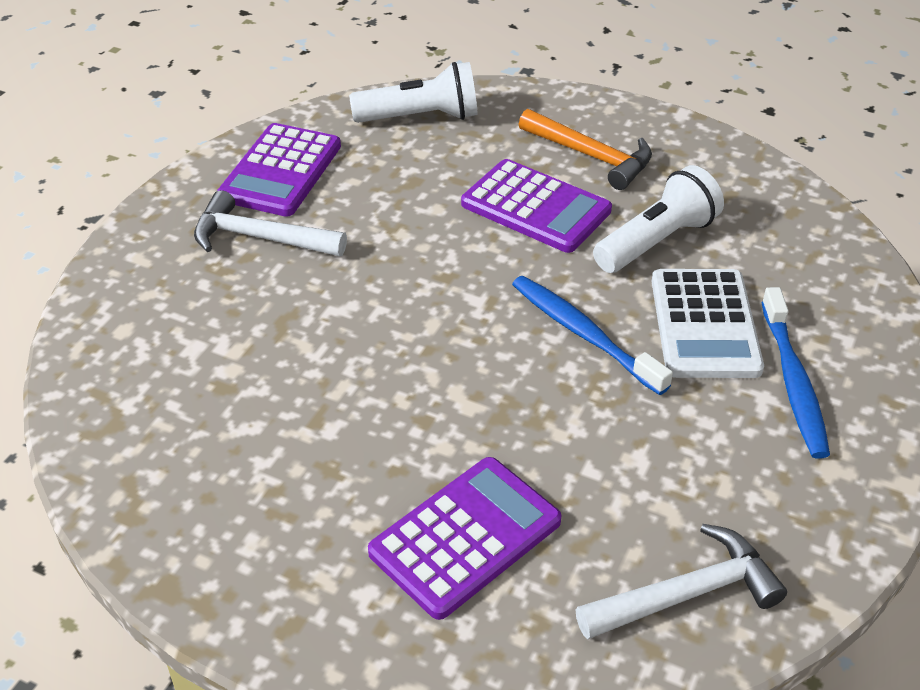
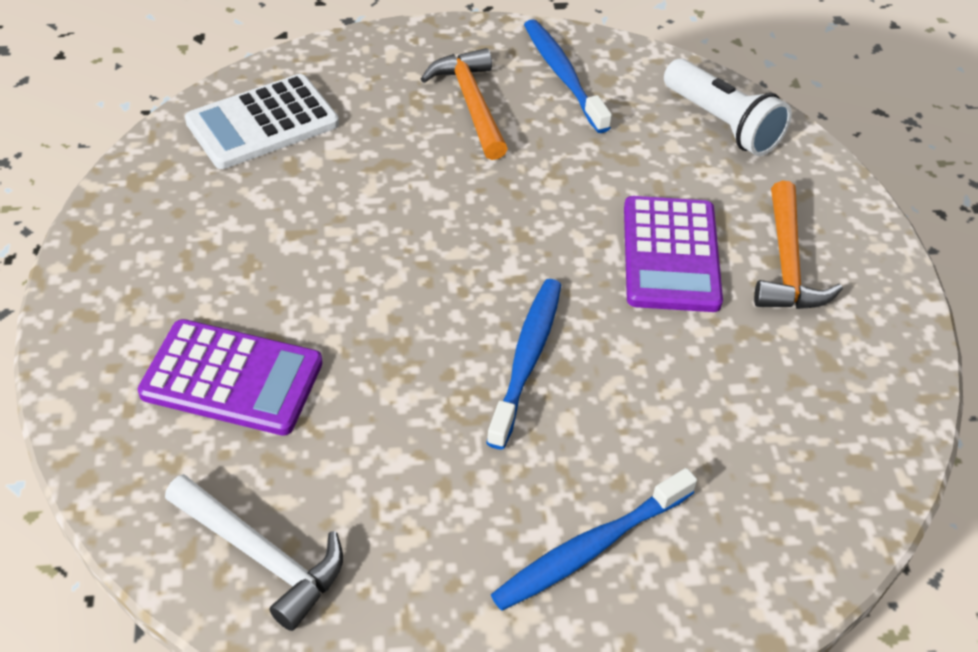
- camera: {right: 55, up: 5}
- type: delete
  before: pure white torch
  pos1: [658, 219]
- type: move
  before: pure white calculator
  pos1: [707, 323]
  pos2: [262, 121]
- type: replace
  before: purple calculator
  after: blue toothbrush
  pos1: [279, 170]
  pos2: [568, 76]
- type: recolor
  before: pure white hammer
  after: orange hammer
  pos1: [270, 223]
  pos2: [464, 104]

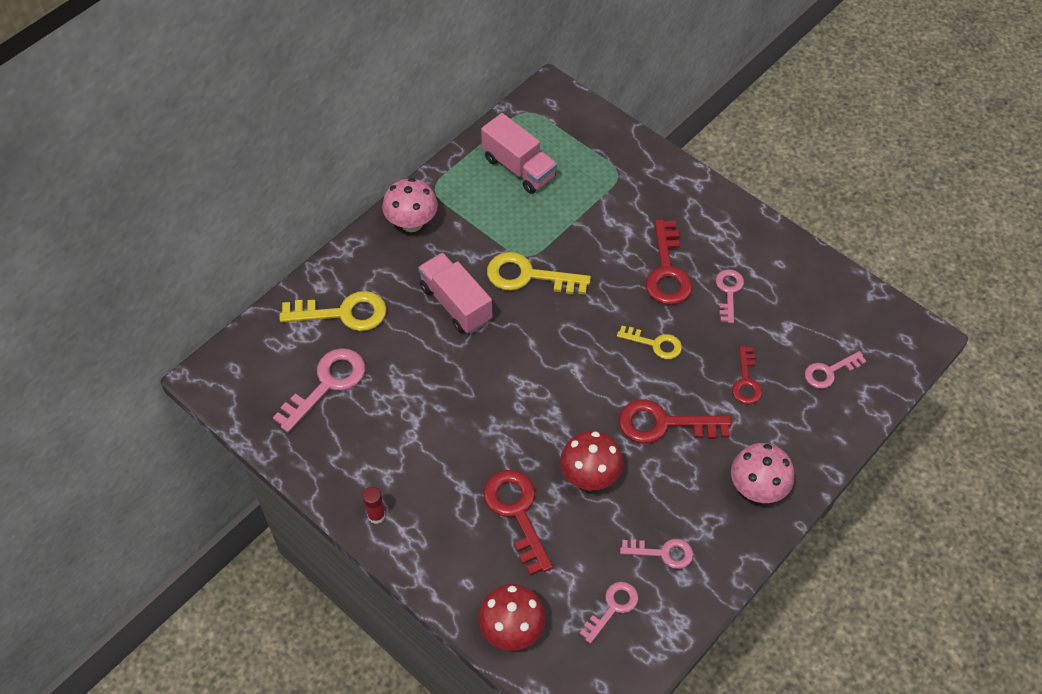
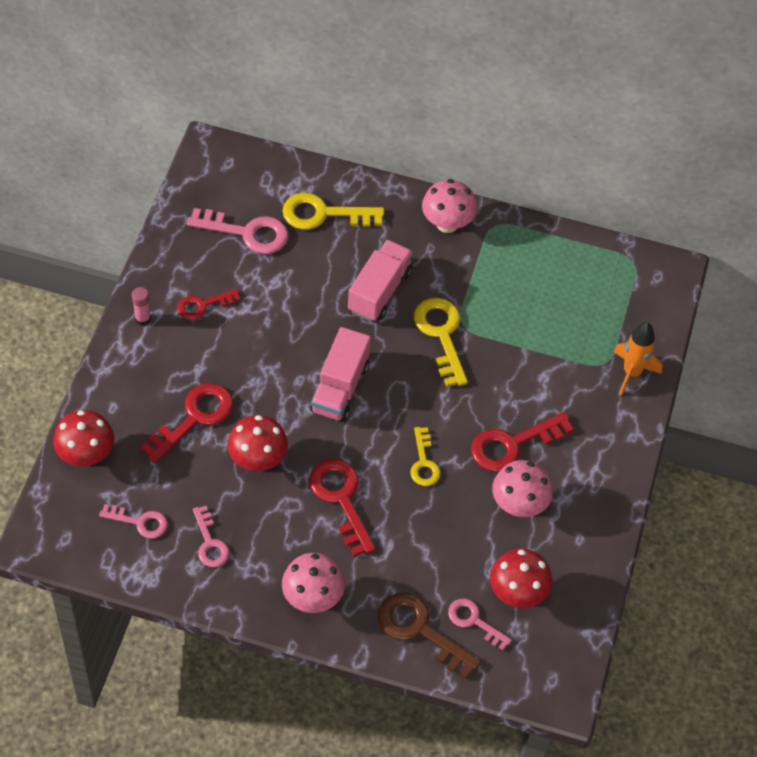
- camera: {right: 60, up: 0}
- type: insert
  after: brown latchkey
  pos2: [429, 636]
- type: insert
  after: scarlet mushroom
  pos2: [521, 578]
- type: insert
  after: orange rocket
  pos2: [637, 359]
- type: move
  before: pink toy truck
  pos1: [519, 153]
  pos2: [340, 374]
- type: move
  before: scarlet latchkey
  pos1: [747, 375]
  pos2: [208, 304]
- type: replace
  before: pink latchkey
  after: pink mushroom
  pos1: [730, 296]
  pos2: [522, 488]
- type: recolor
  before: scarlet glue
  after: pink glue
  pos1: [374, 505]
  pos2: [141, 306]
- type: rotate
  before: golden latchkey
  pos1: [333, 311]
  pos2: [333, 211]
  turn: 120

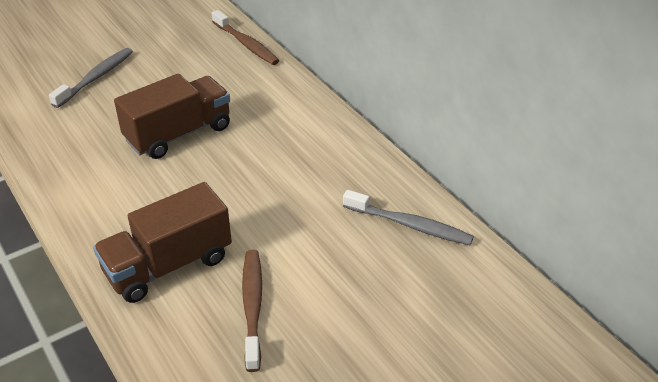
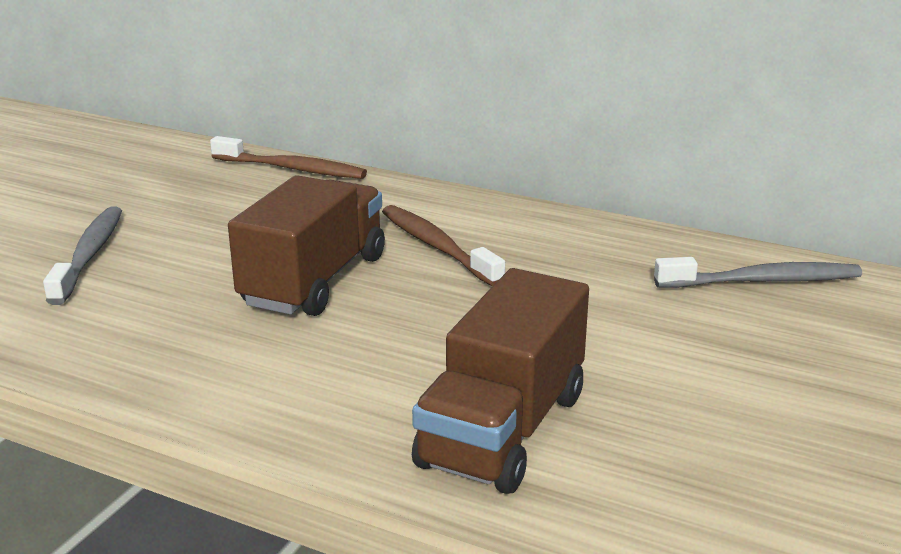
- camera: {right: -30, up: -15}
- type: move
  before: brown toothbrush
  pos1: [252, 311]
  pos2: [443, 245]

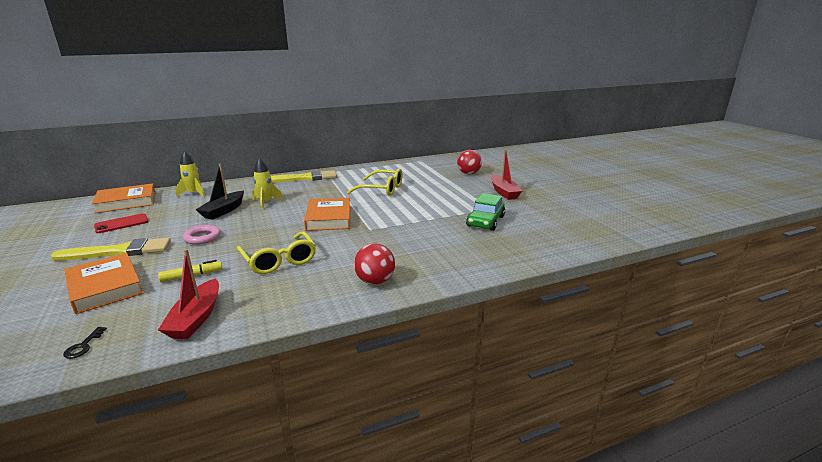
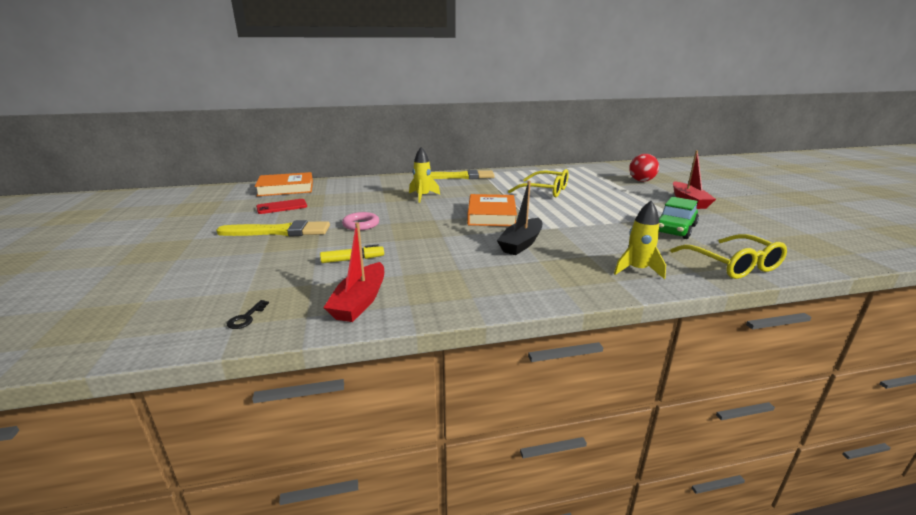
- camera: {right: 10, up: 0}
- type: delete
  before: orange hardcover
  pos1: [104, 283]
- type: delete
  before: scarlet play ball
  pos1: [374, 264]
- type: move
  before: golden rocket
  pos1: [190, 173]
  pos2: [640, 240]
- type: move
  before: black sailboat
  pos1: [220, 192]
  pos2: [519, 218]
- type: move
  before: golden spectacles
  pos1: [276, 252]
  pos2: [728, 256]

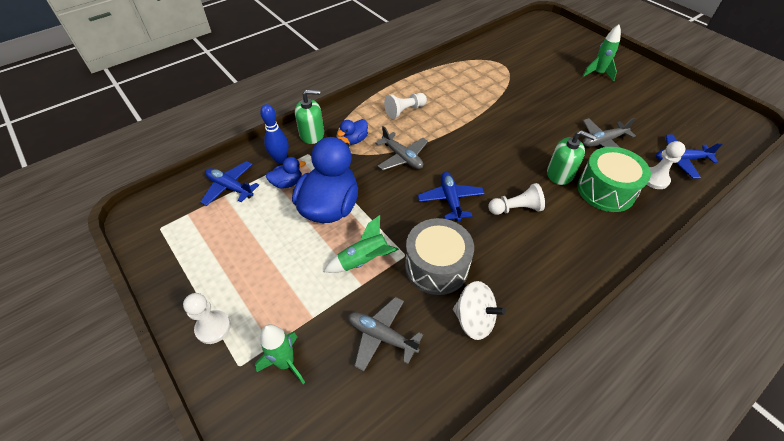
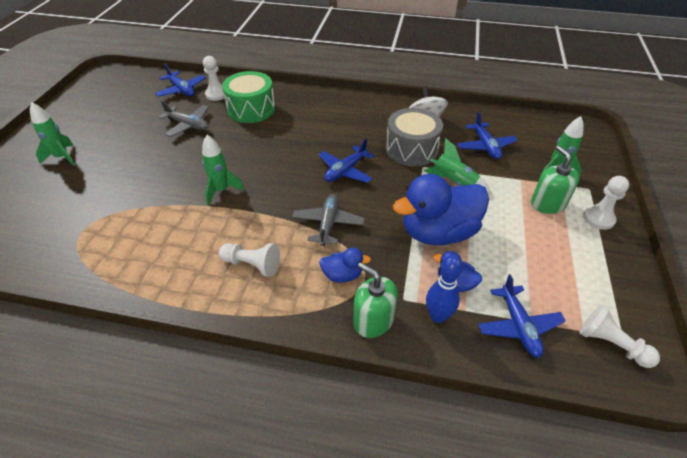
- camera: {right: -130, up: -5}
- type: insert
  after: emerald rocket
  pos2: [223, 170]
- type: move
  before: pure white chess pawn
  pos1: [516, 199]
  pos2: [619, 336]
- type: move
  before: emerald pump bottle
  pos1: [571, 157]
  pos2: [555, 180]
- type: recolor
  before: ash-grey plane
  after: blue plane
  pos1: [385, 334]
  pos2: [487, 135]

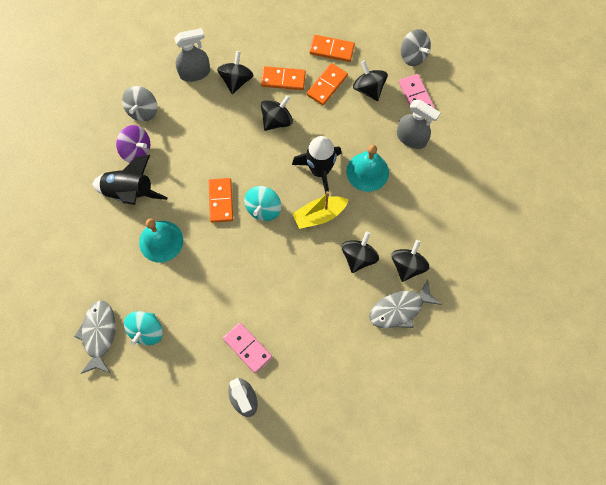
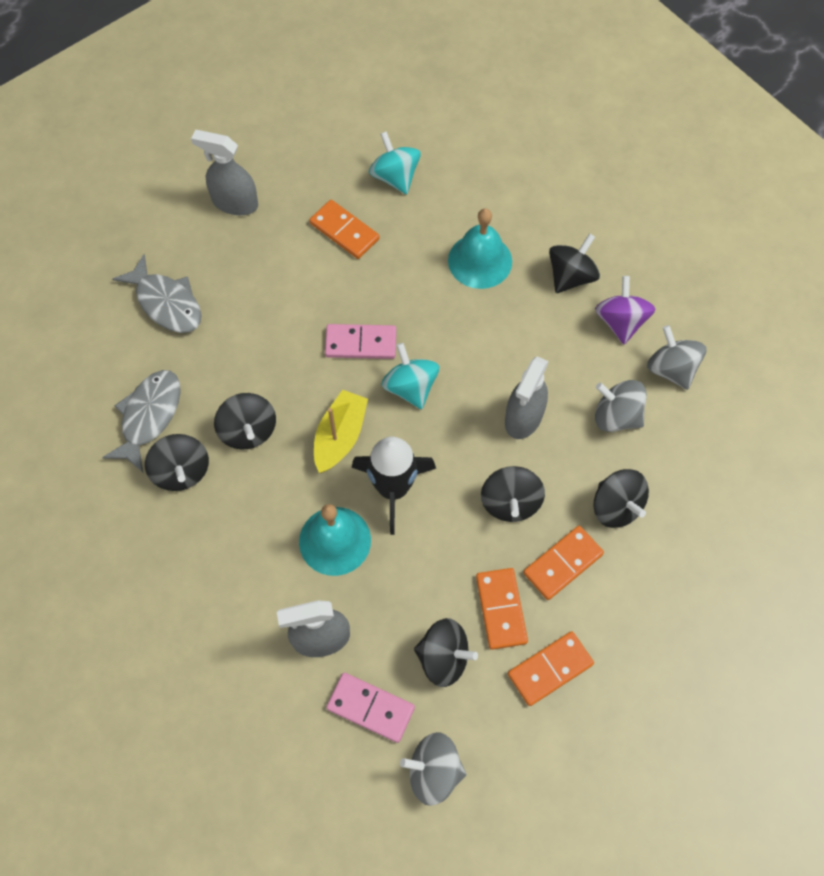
- camera: {right: 135, up: -5}
- type: insert
  after: ash-grey whirligig
  pos2: [621, 406]
- type: move
  before: ash-grey fish
  pos1: [94, 337]
  pos2: [157, 293]
- type: move
  before: ash-grey sprayer
  pos1: [192, 55]
  pos2: [527, 397]
- type: move
  before: orange domino tile
  pos1: [221, 200]
  pos2: [344, 229]
- type: move
  before: pink domino tile
  pos1: [247, 347]
  pos2: [360, 341]
- type: replace
  before: black rocket
  after: black whirligig
  pos1: [130, 180]
  pos2: [574, 263]
- type: rotate
  before: purple whirligig
  pos1: [133, 144]
  pos2: [625, 310]
  turn: 105

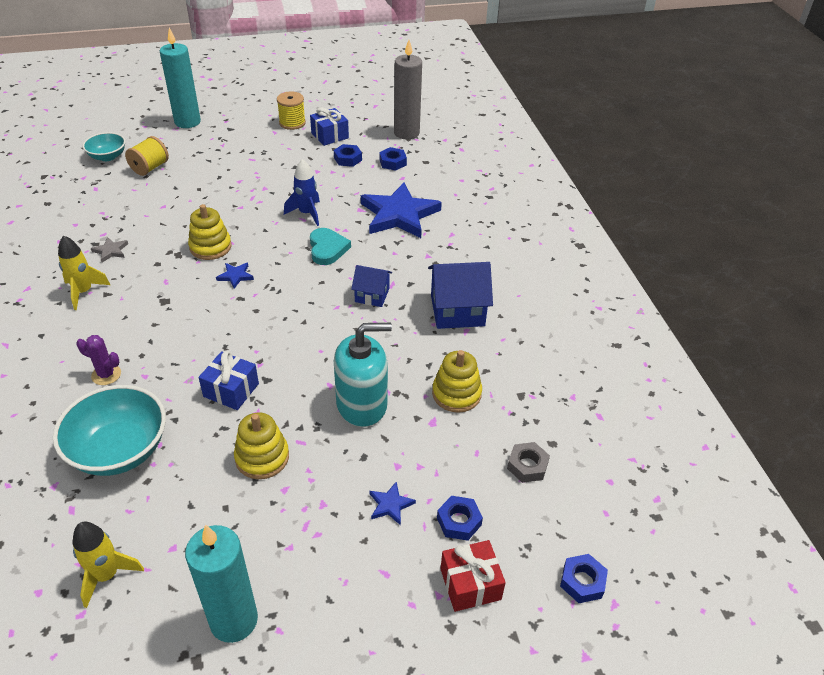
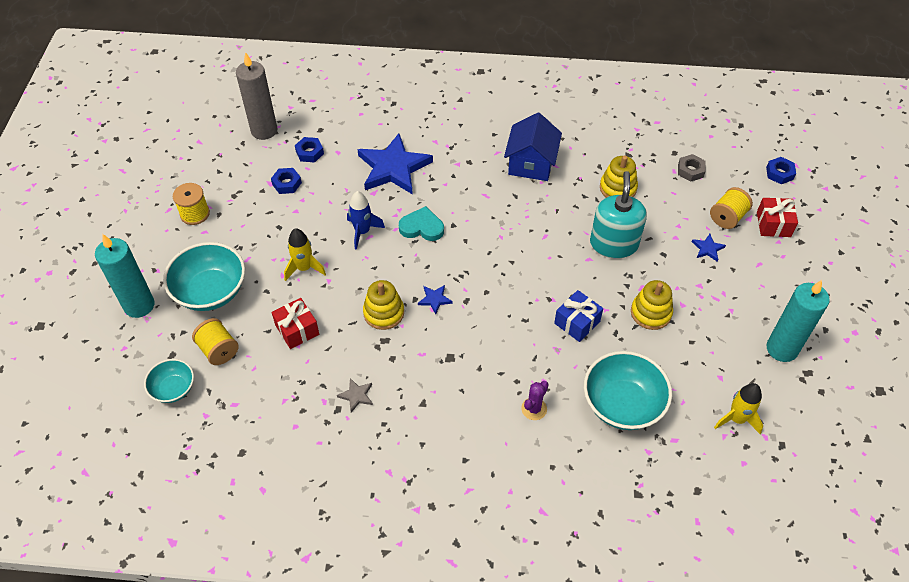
- camera: {right: -70, up: 10}
- type: delete
  before: blue gift
  pos1: [329, 126]
- type: delete
  before: blue toy house
  pos1: [371, 286]
- type: insert
  after: turquoise deep dish
  pos2: [204, 276]
- type: insert
  after: scarlet gift
  pos2: [295, 323]
- type: move
  before: golden rocket
  pos1: [84, 272]
  pos2: [305, 254]
- type: replace
  before: blue nut
  after: golden bobbin
  pos1: [460, 518]
  pos2: [731, 208]

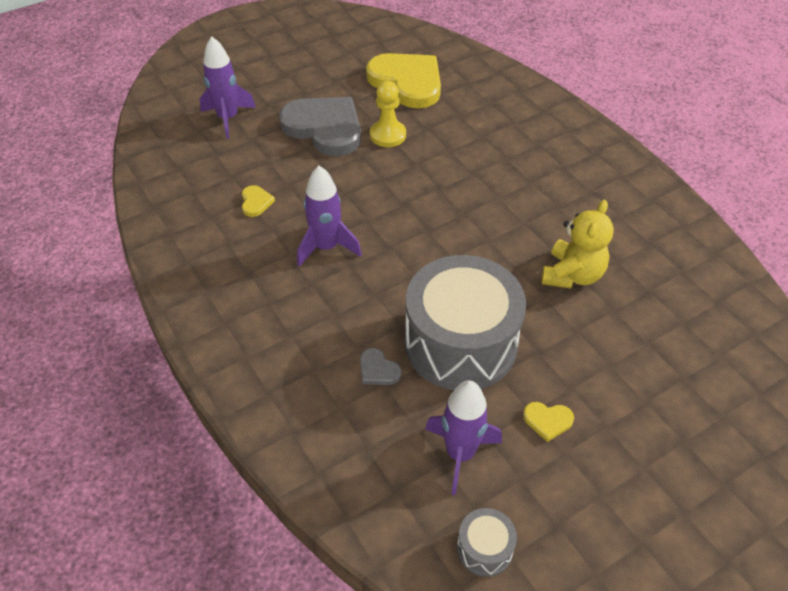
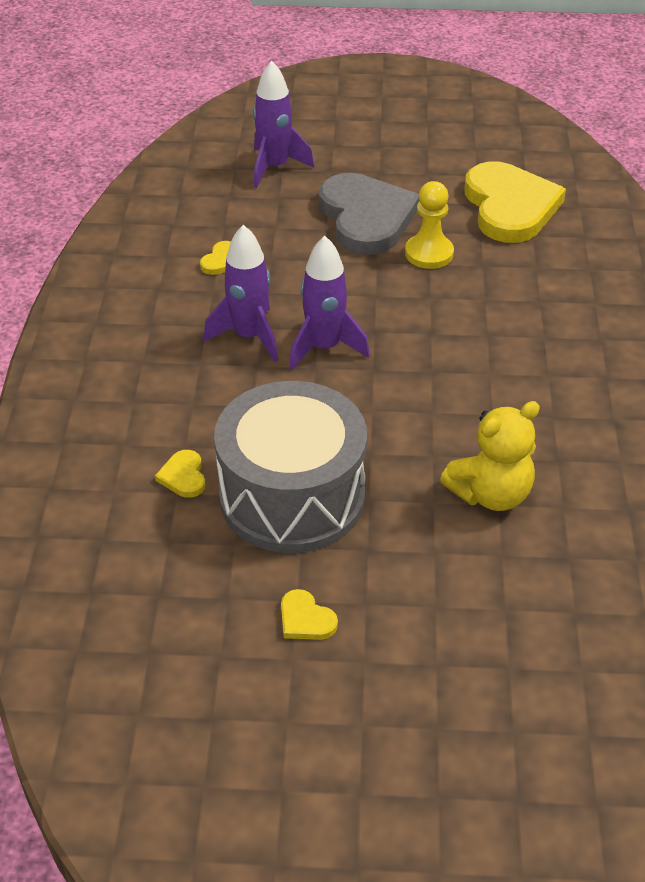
- camera: {right: 35, up: -5}
- type: delete
  before: ash-grey toy drum
  pos1: [487, 542]
- type: move
  before: purple rocket
  pos1: [463, 437]
  pos2: [329, 303]
- type: recolor
  before: ash-grey heart shape
  after: golden heart shape
  pos1: [380, 366]
  pos2: [180, 474]

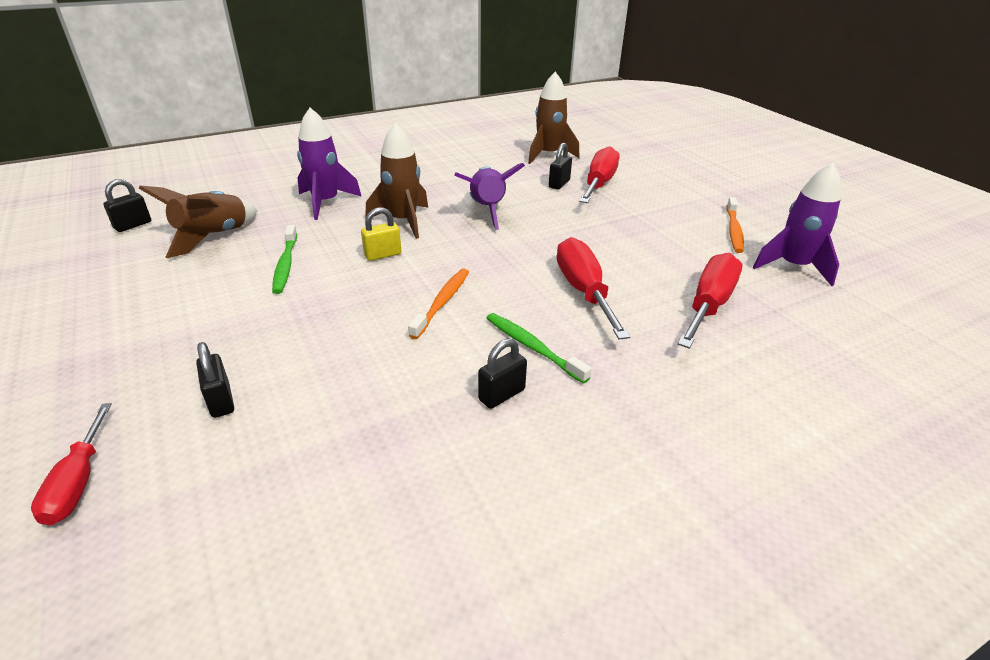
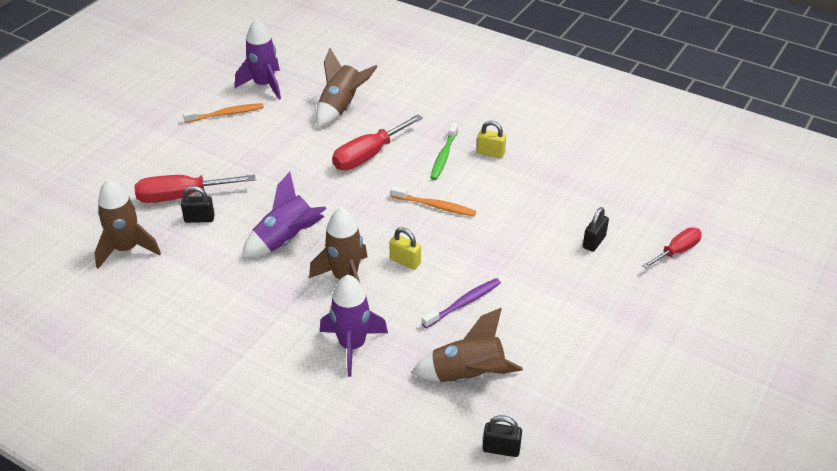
- camera: {right: -120, up: 5}
- type: replace
  before: scarlet flat screwdriver
  after: brown rocket
  pos1: [710, 301]
  pos2: [347, 88]
- type: recolor
  before: emerald toothbrush
  after: purple toothbrush
  pos1: [284, 259]
  pos2: [461, 303]
- type: recolor
  before: black lock
  after: golden lock
  pos1: [502, 373]
  pos2: [491, 139]
- type: rotate
  before: orange toothbrush
  pos1: [438, 304]
  pos2: [433, 201]
  turn: -150

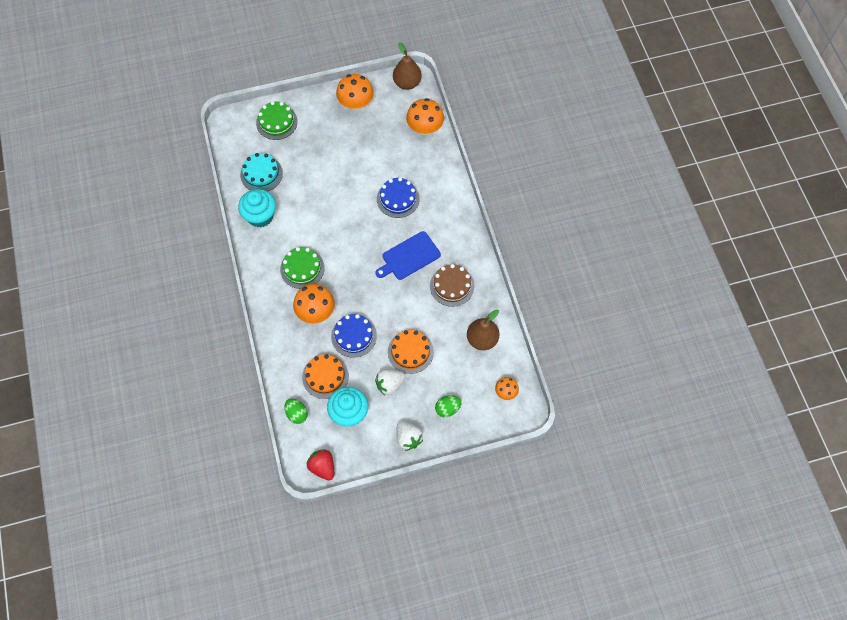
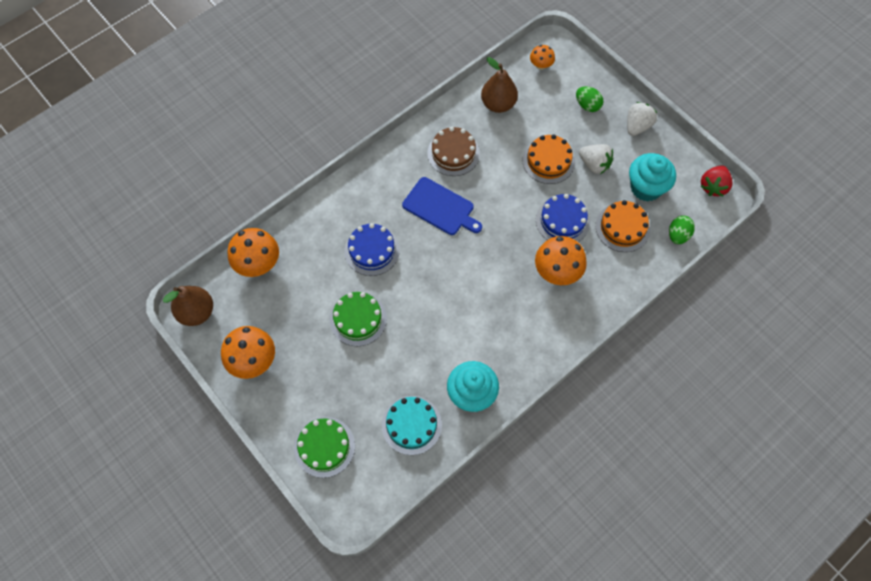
- camera: {right: -115, up: 0}
- type: move
  before: emerald cake
  pos1: [302, 268]
  pos2: [358, 319]

